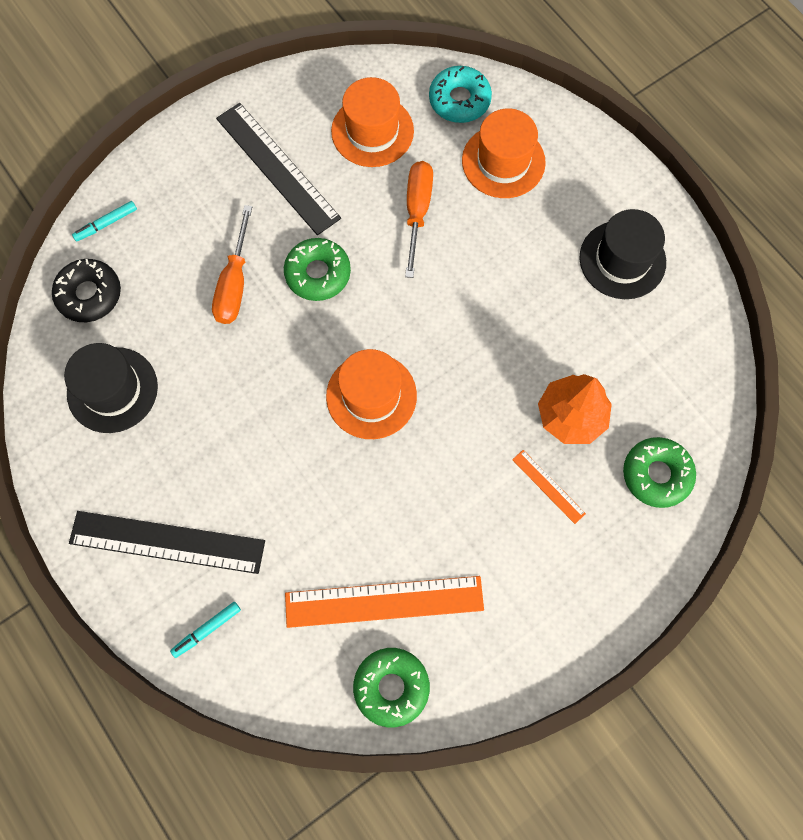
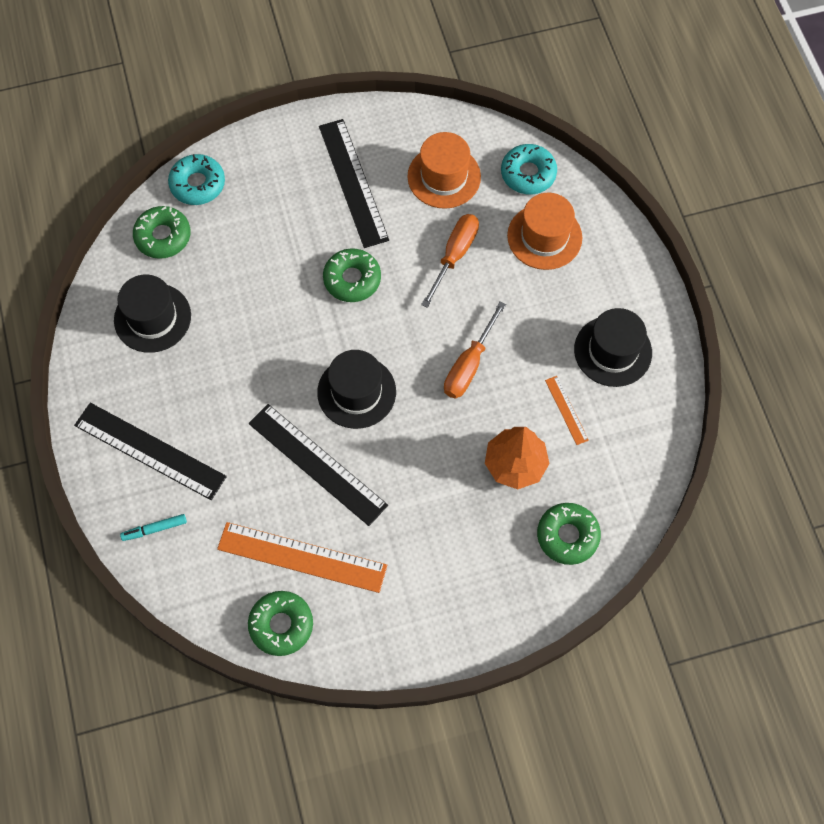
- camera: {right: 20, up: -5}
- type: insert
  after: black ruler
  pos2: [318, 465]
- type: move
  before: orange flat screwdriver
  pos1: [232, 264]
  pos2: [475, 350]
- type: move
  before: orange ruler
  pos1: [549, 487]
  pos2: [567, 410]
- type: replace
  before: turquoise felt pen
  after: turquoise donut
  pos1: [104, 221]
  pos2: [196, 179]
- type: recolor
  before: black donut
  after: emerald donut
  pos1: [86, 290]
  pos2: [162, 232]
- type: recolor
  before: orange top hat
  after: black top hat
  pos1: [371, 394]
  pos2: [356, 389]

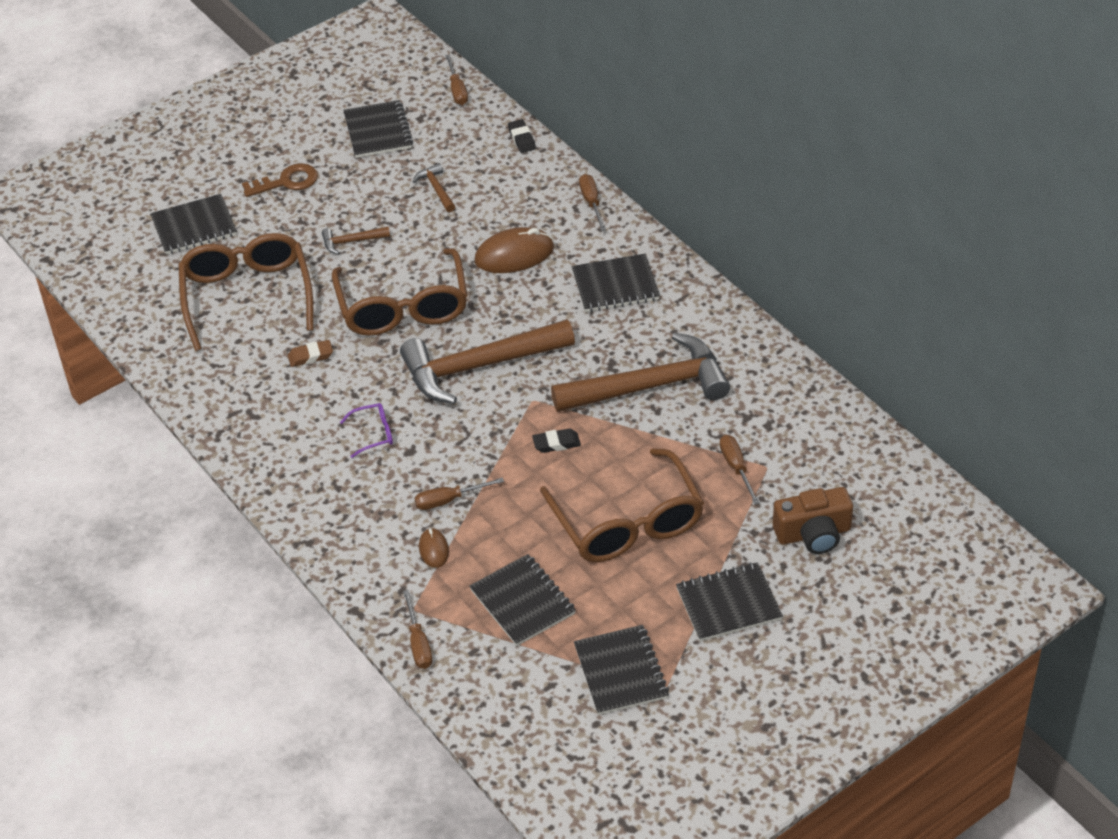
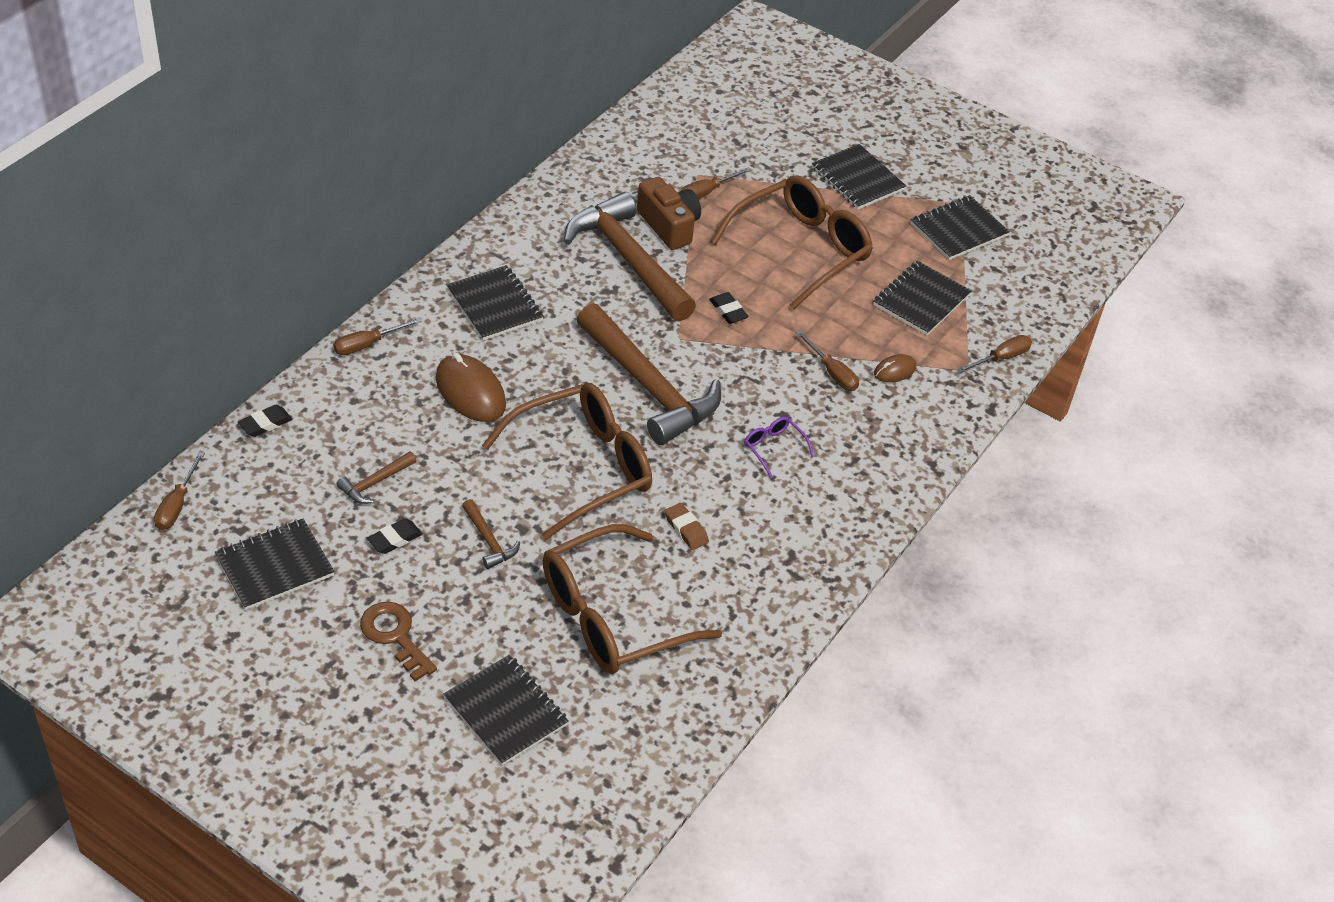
- camera: {right: -115, up: 0}
- type: insert
  after: black gum eraser
  pos2: [394, 536]
- type: move
  before: brown camera
  pos1: [813, 520]
  pos2: [669, 213]
- type: rotate
  before: brown flat screwdriver
  pos1: [456, 79]
  pos2: [179, 491]
  turn: 135

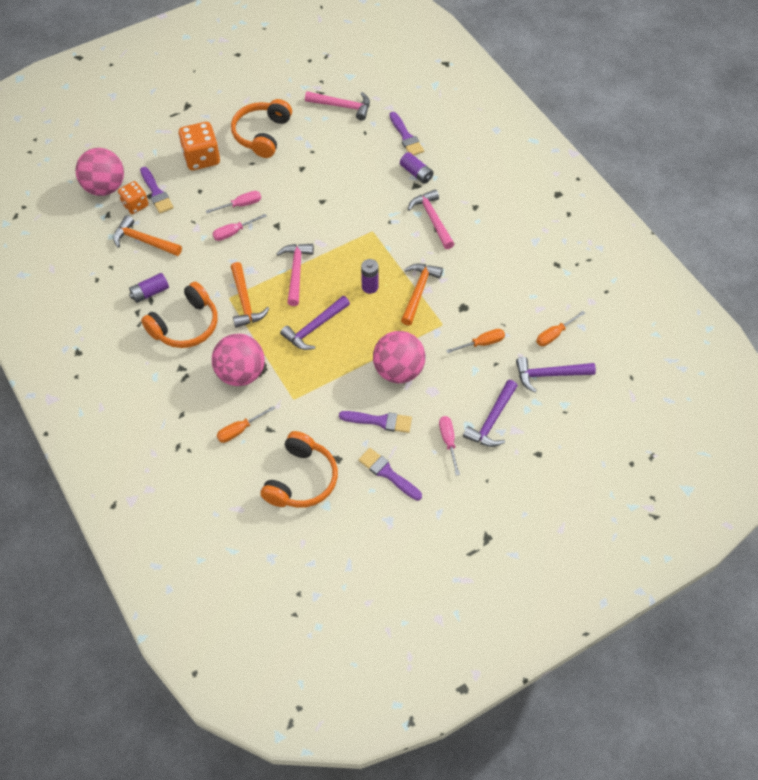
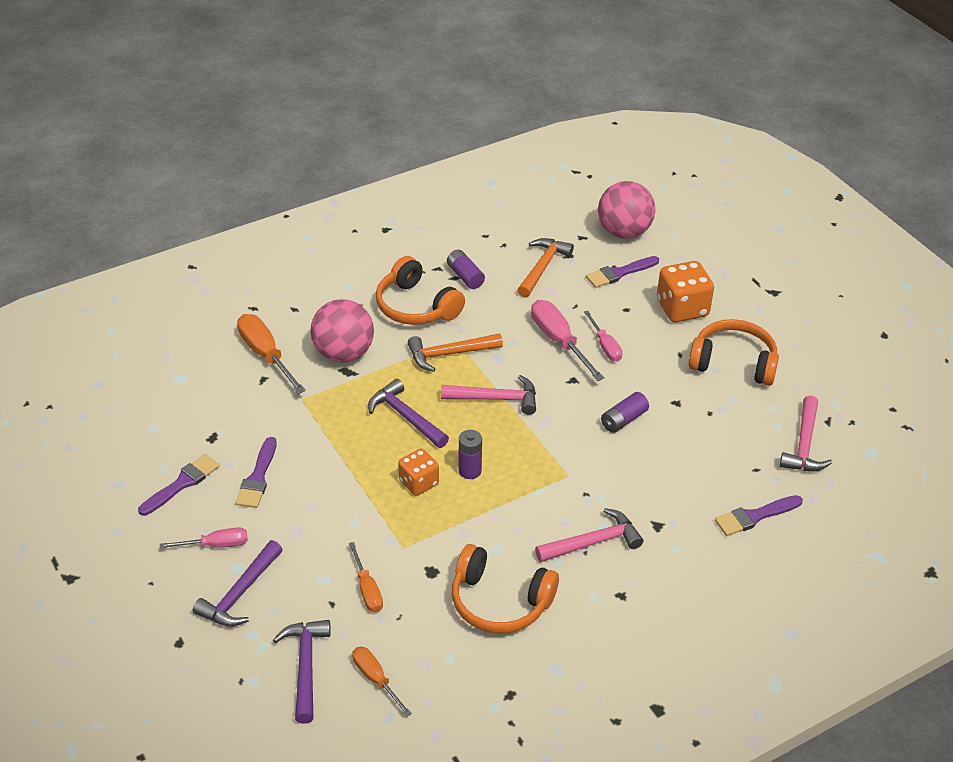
- camera: {right: 90, up: -15}
- type: delete
  before: pink play ball
  pos1: [399, 357]
- type: delete
  before: orange hammer
  pos1: [422, 294]
- type: move
  before: orange dice
  pos1: [133, 197]
  pos2: [418, 472]
- type: move
  before: orange headset
  pos1: [299, 469]
  pos2: [505, 588]
- type: move
  before: purple battery
  pos1: [416, 168]
  pos2: [625, 412]
- type: rotate
  before: purple hammer
  pos1: [490, 413]
  pos2: [238, 583]
  turn: -90
- type: resize
  before: pink flat screwdriver
  pos1: [239, 227]
  pos2: [567, 340]
  scale: 1.64
- type: resize
  before: orange flat screwdriver
  pos1: [246, 424]
  pos2: [271, 354]
  scale: 1.64

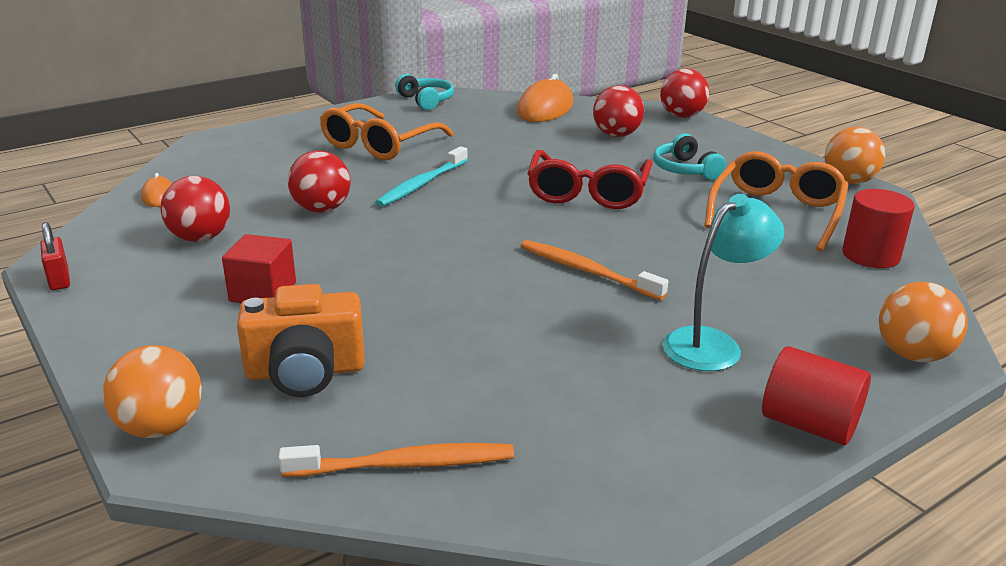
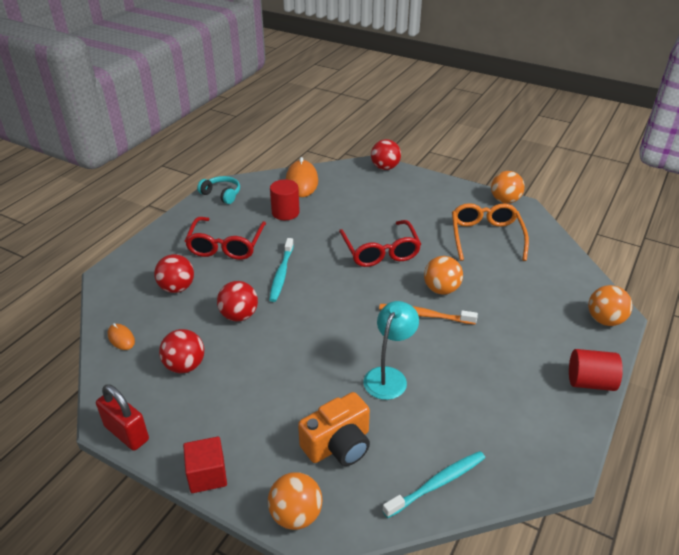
- camera: {right: -25, up: 10}
- type: delete
  before: turquoise headset
  pos1: [689, 156]
- type: insert
  after: orange play ball
  pos2: [443, 275]
- type: move
  before: scarlet block
  pos1: [259, 268]
  pos2: [205, 464]
- type: move
  before: scarlet play ball
  pos1: [618, 111]
  pos2: [174, 273]
- type: move
  before: turquoise reading lamp
  pos1: [724, 282]
  pos2: [391, 350]
- type: move
  before: scarlet solid cylinder
  pos1: [878, 228]
  pos2: [285, 199]
- type: recolor
  before: orange toothbrush
  after: turquoise toothbrush
  pos1: [396, 460]
  pos2: [433, 484]
- type: recolor
  before: orange spectacles
  after: scarlet spectacles
  pos1: [386, 131]
  pos2: [225, 238]
- type: resize
  before: scarlet lock
  pos1: [55, 256]
  pos2: [122, 417]
  scale: 1.63

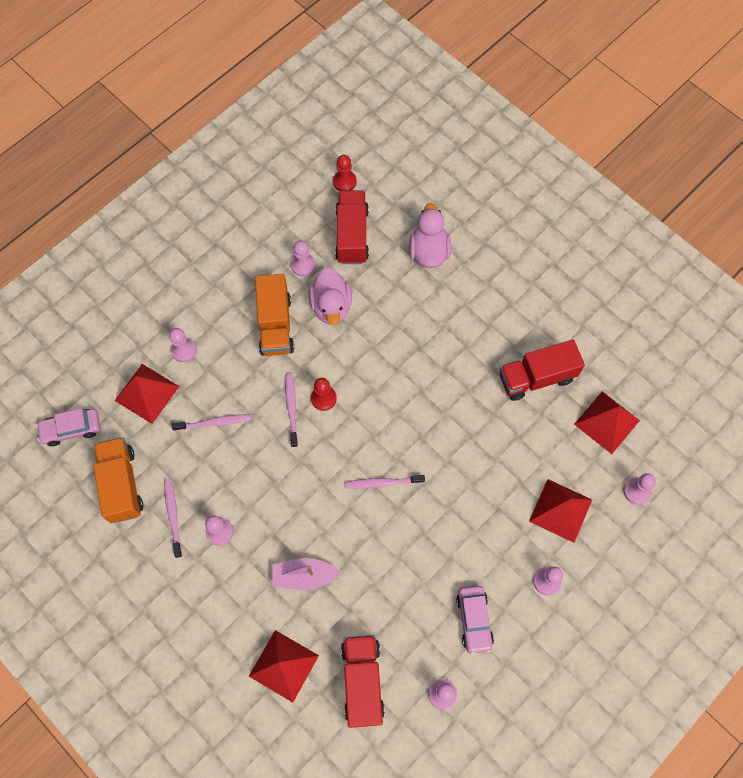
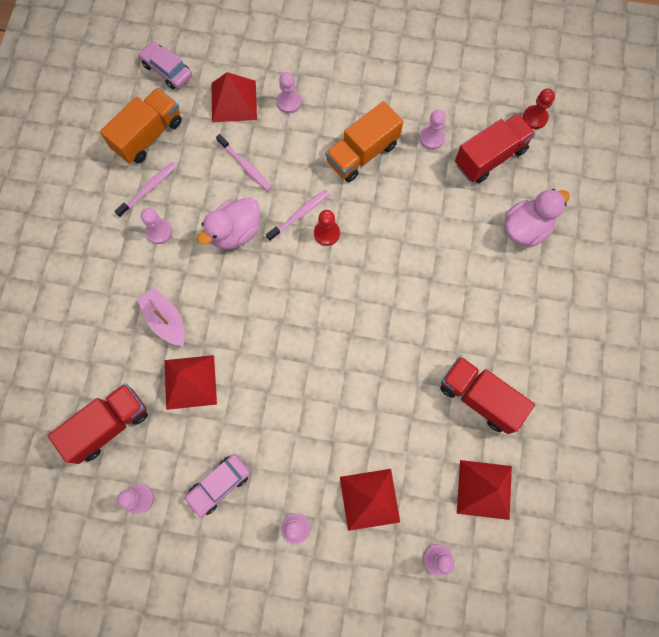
- camera: {right: 55, up: 5}
- type: delete
  before: pink toothbrush
  pos1: [385, 482]
- type: move
  before: scarlet solid pyramid
  pos1: [284, 666]
  pos2: [190, 382]
- type: move
  before: pink duck
  pos1: [330, 296]
  pos2: [228, 223]

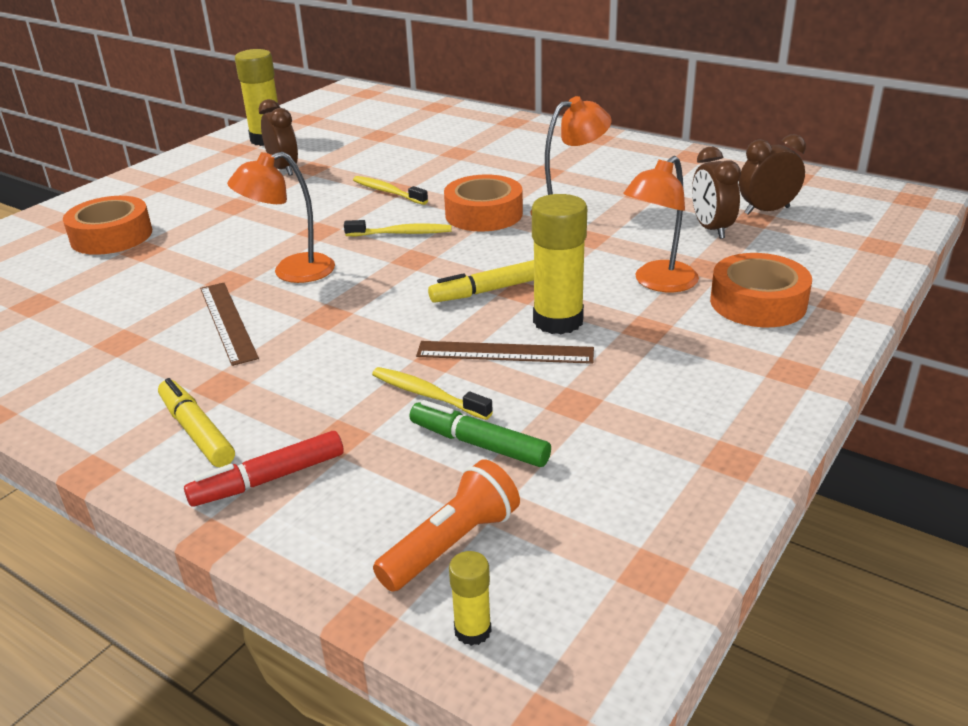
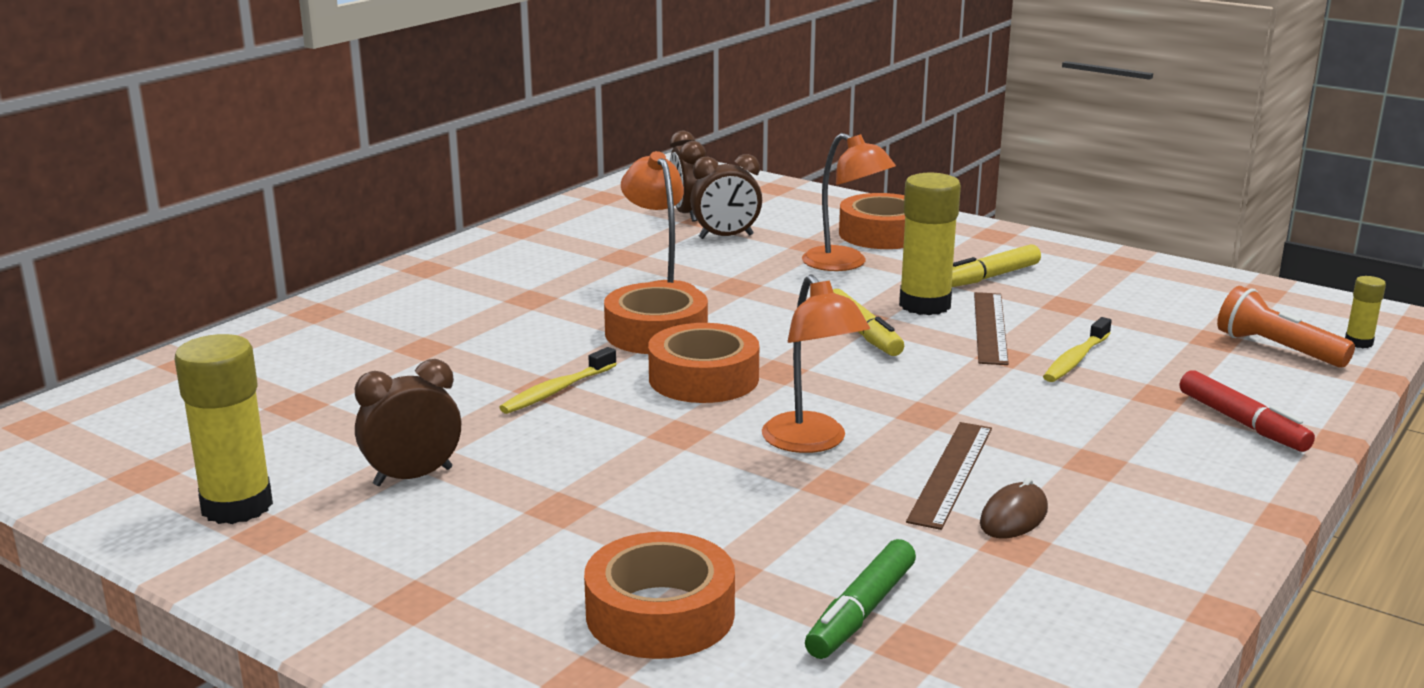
- camera: {right: -90, up: -10}
- type: insert
  after: brown PC mouse
  pos2: [1014, 507]
- type: move
  before: golden felt pen
  pos1: [196, 422]
  pos2: [996, 265]
- type: move
  before: emerald felt pen
  pos1: [480, 433]
  pos2: [860, 599]
- type: replace
  before: golden toothbrush
  after: orange roll of tape
  pos1: [398, 228]
  pos2: [703, 363]
- type: rotate
  before: brown ruler
  pos1: [229, 324]
  pos2: [949, 476]
  turn: -45

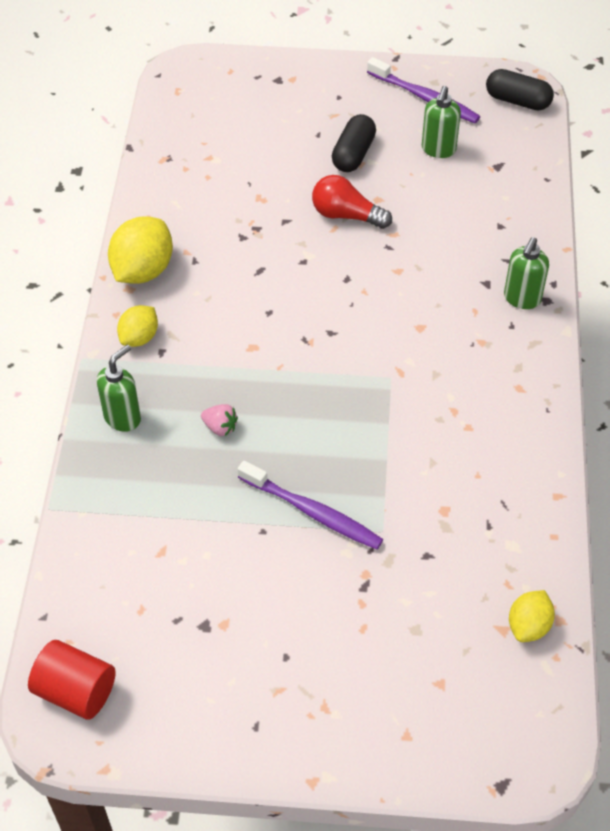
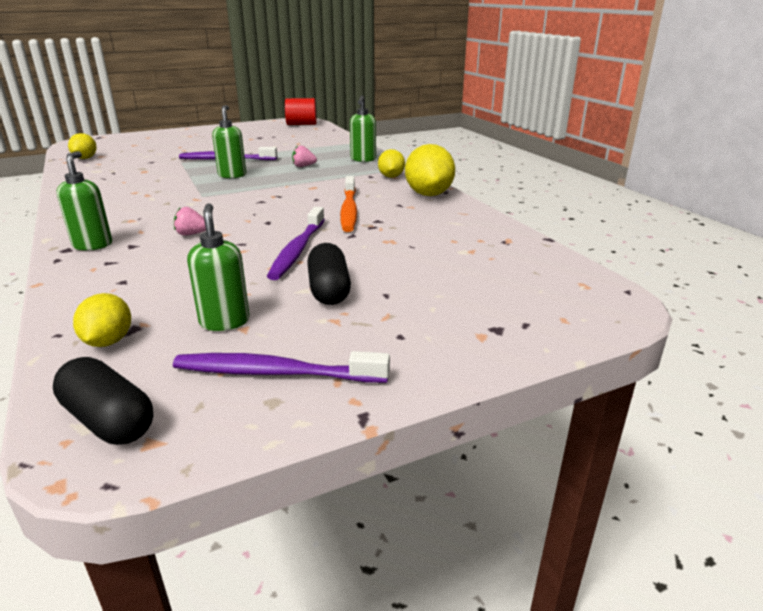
- camera: {right: 150, up: -25}
- type: insert
  after: golden toy lemon
  pos2: [102, 320]
- type: insert
  after: pink berry
  pos2: [190, 221]
- type: insert
  after: emerald pump bottle
  pos2: [229, 141]
- type: insert
  after: orange toothbrush
  pos2: [348, 204]
- type: replace
  before: scarlet bulb
  after: purple toothbrush
  pos1: [352, 202]
  pos2: [296, 243]
- type: rotate
  before: black capsule
  pos1: [520, 90]
  pos2: [103, 401]
  turn: 45

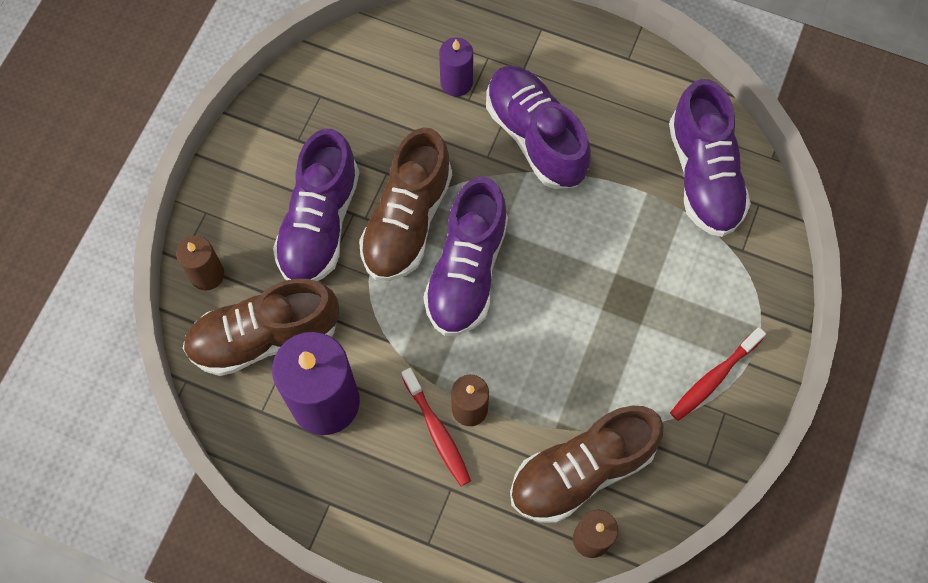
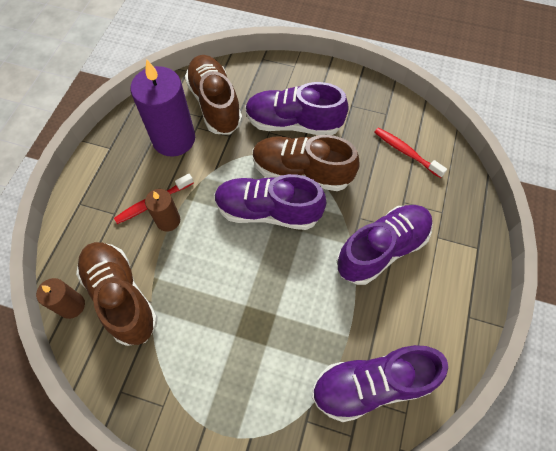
- camera: {right: 85, up: -5}
- type: delete
  before: brown candle
  pos1: [200, 262]
- type: delete
  before: purple candle
  pos1: [456, 67]
- type: move
  before: scarlet toothbrush
  pos1: [718, 374]
  pos2: [410, 152]

